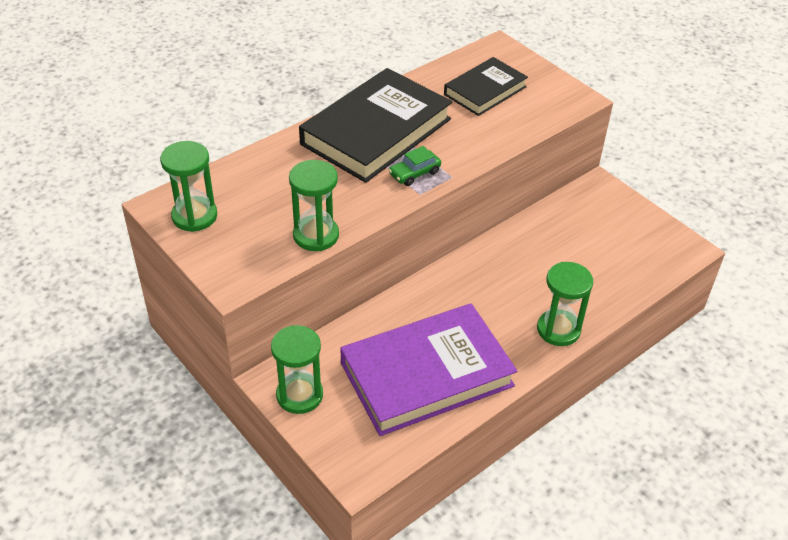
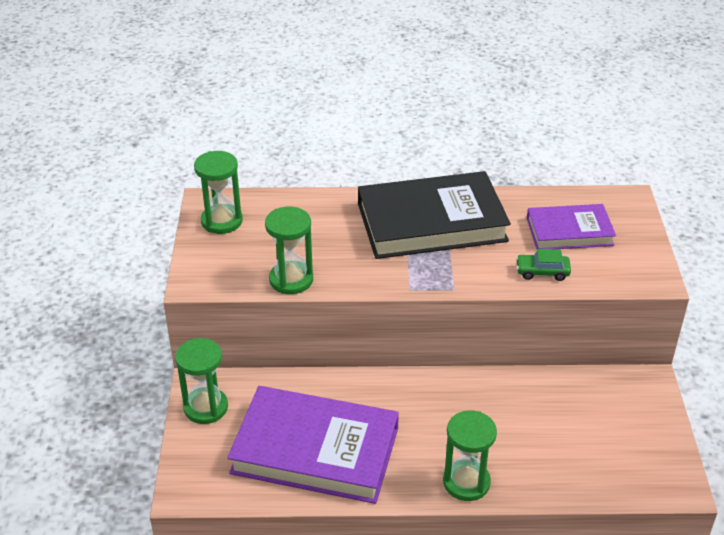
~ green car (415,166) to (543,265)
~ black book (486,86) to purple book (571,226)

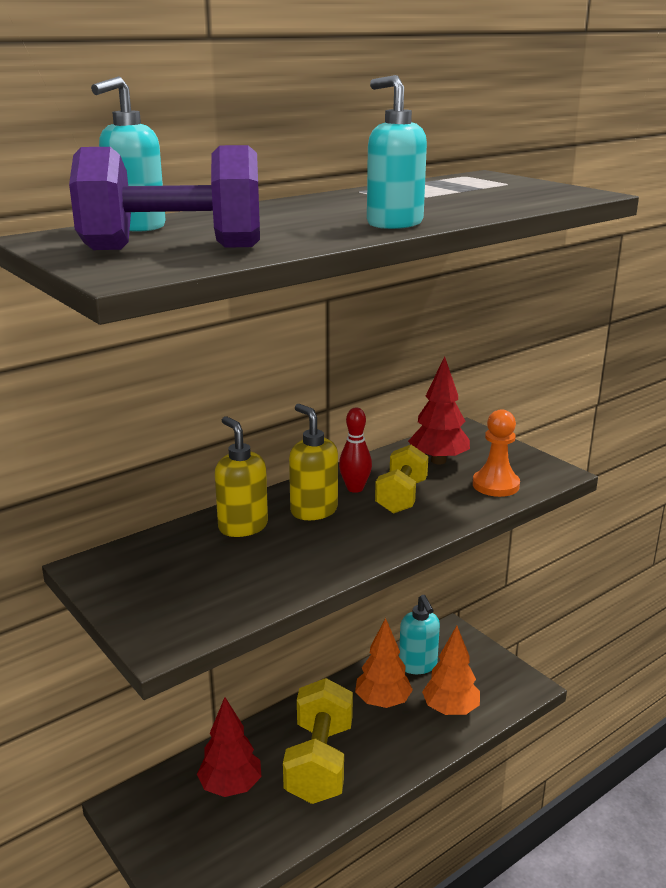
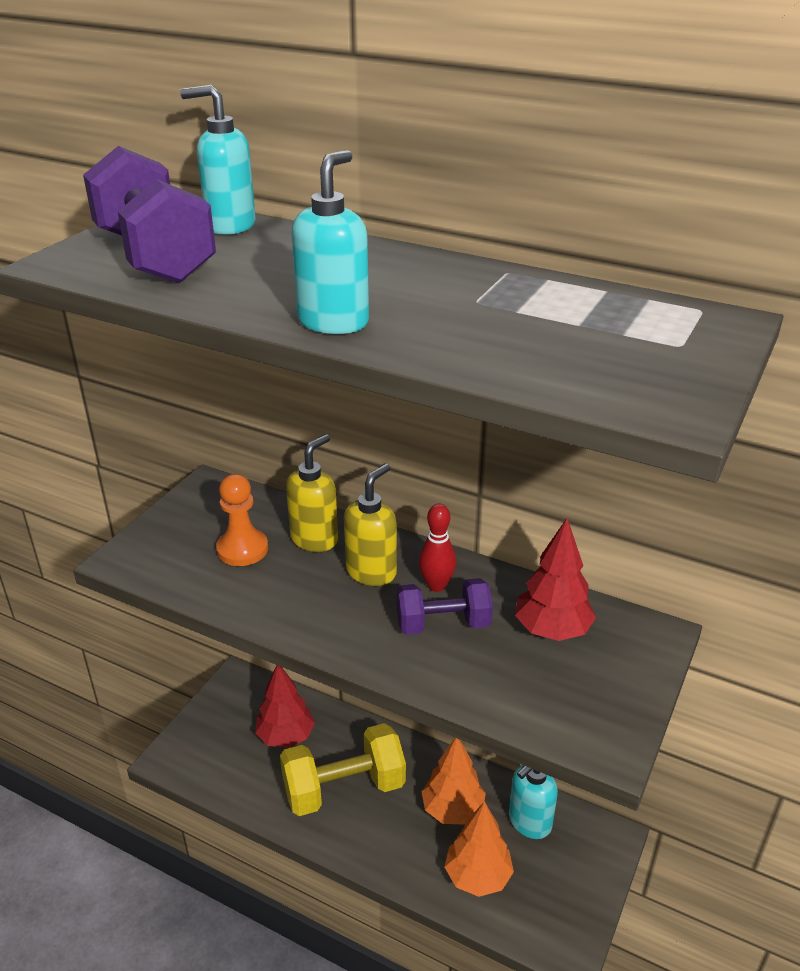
~ orange pawn (496,453) to (242,520)
~ yellow dumbbell (401,479) to purple dumbbell (444,606)

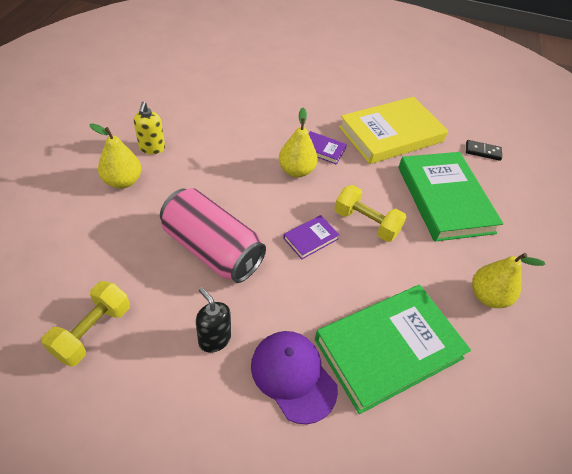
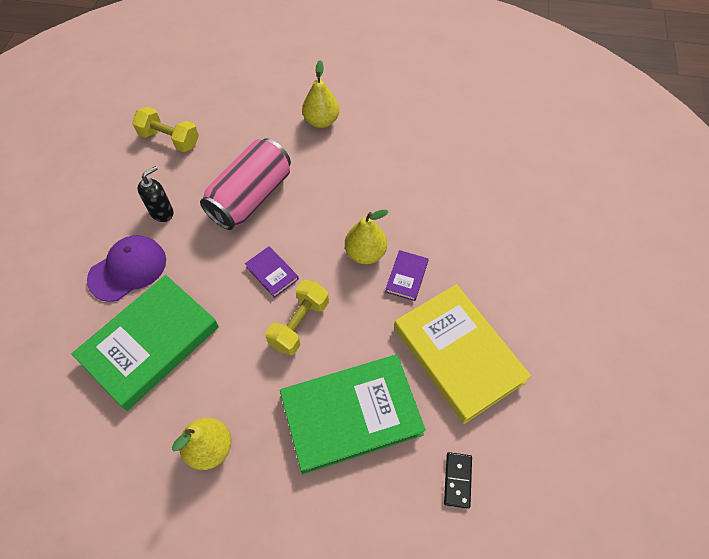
- yellow soap dispenser (149,127)
~ green book (393,349) = (145,343) 75 degrees clockwise

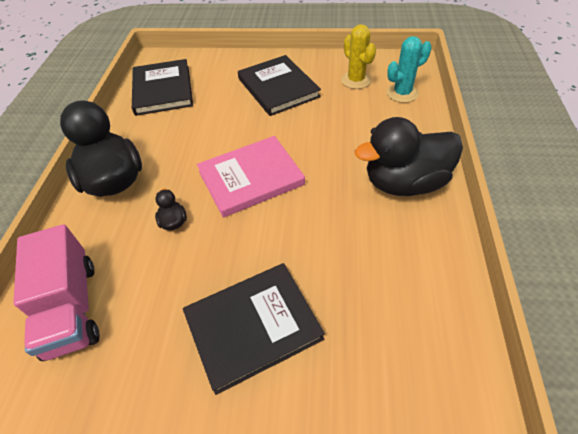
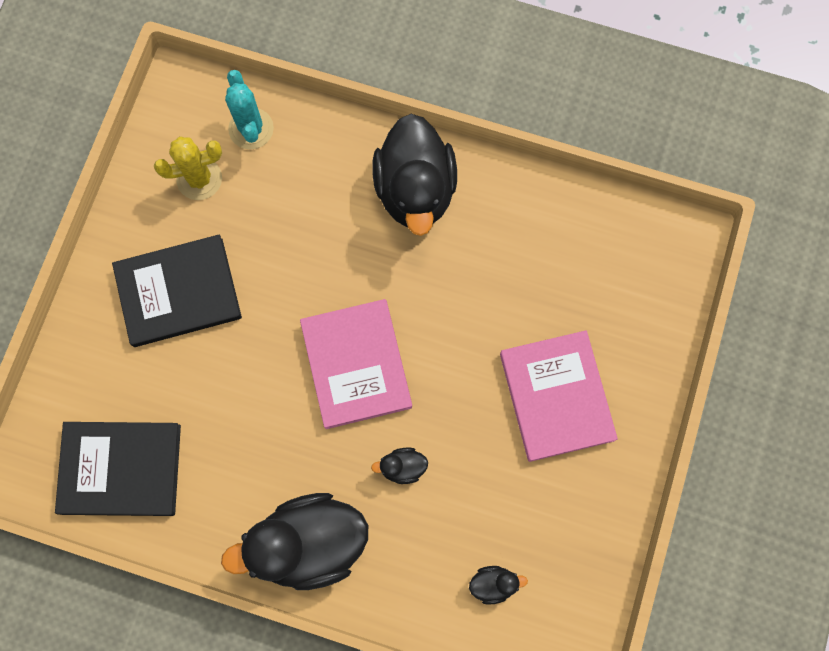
~ pink truck (56,292) to black duck (498,585)
~ black book (254,329) to pink book (559,396)

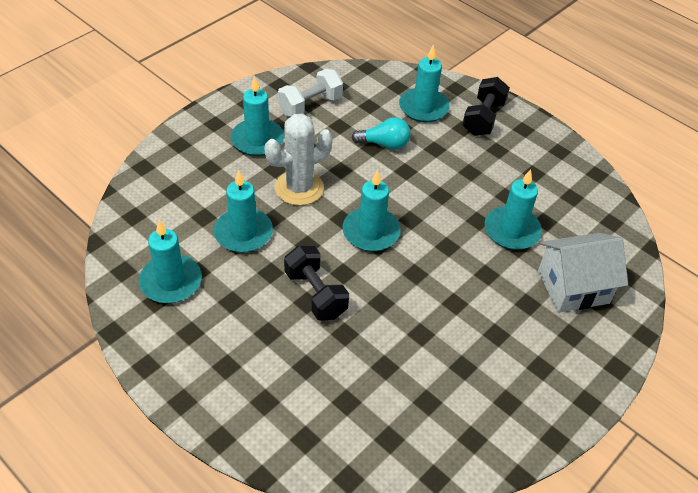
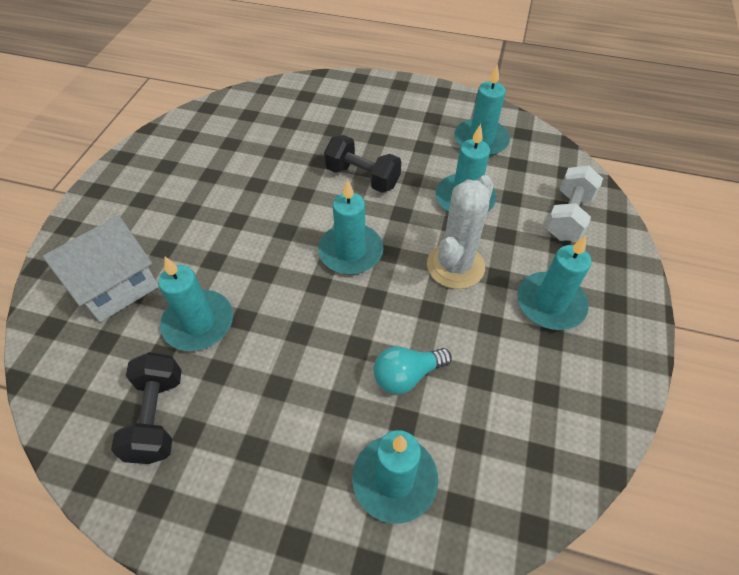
~ white dumbbell (310,93) to (574,203)
~ black dumbbell (486,106) to (146,408)

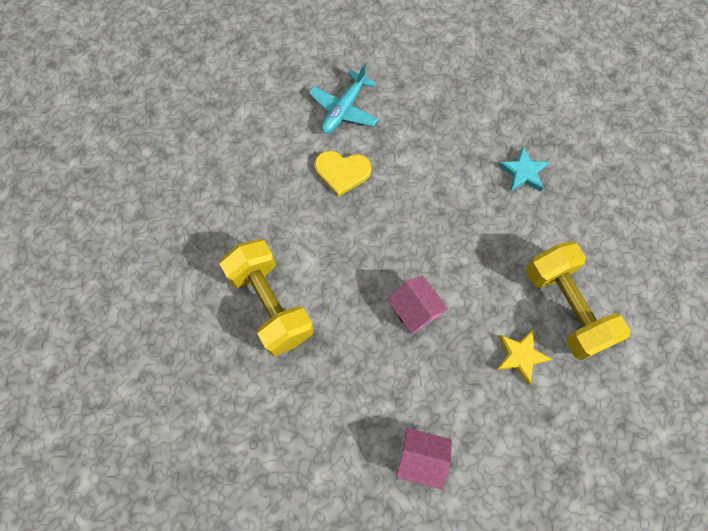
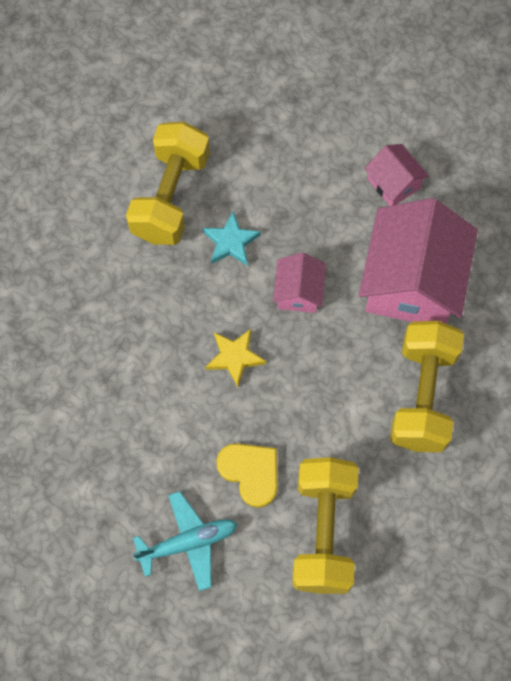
+ yellow dumbbell (325,525)
+ pink house (418,261)
~ yellow star (523,357) to (236,358)
~ turquoise star (523,169) to (231,238)

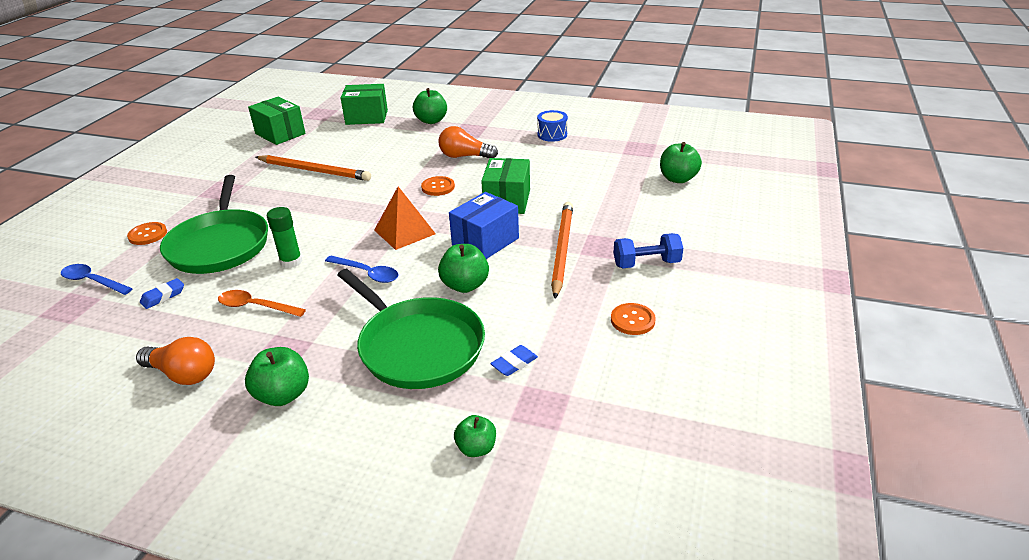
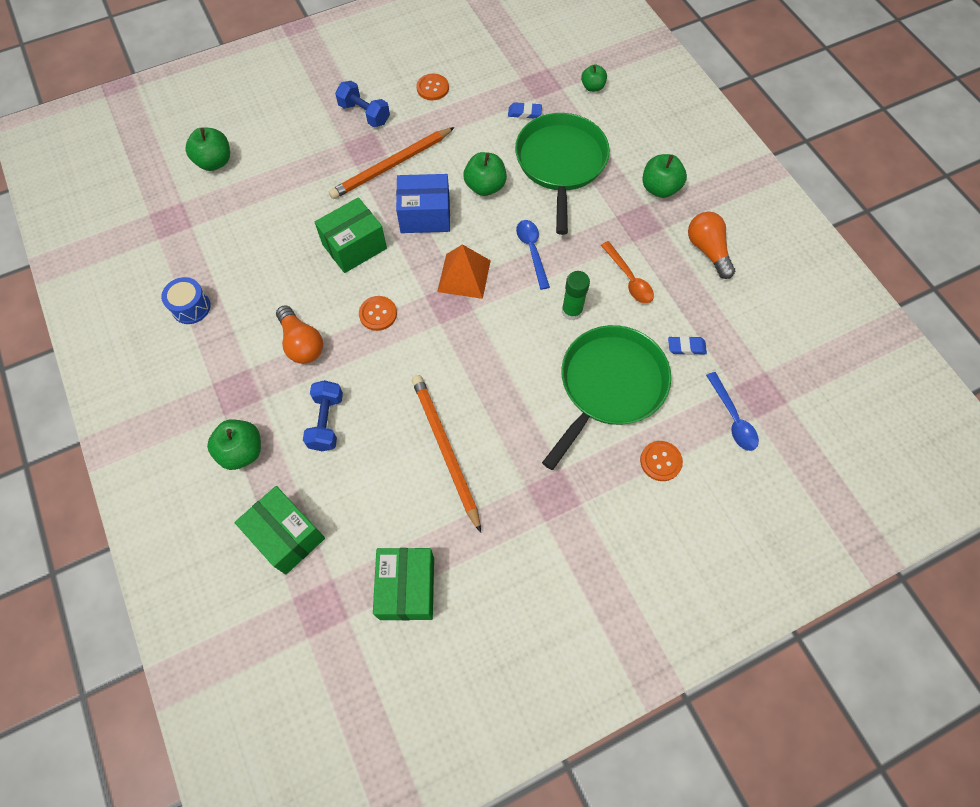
+ blue dumbbell (323,415)

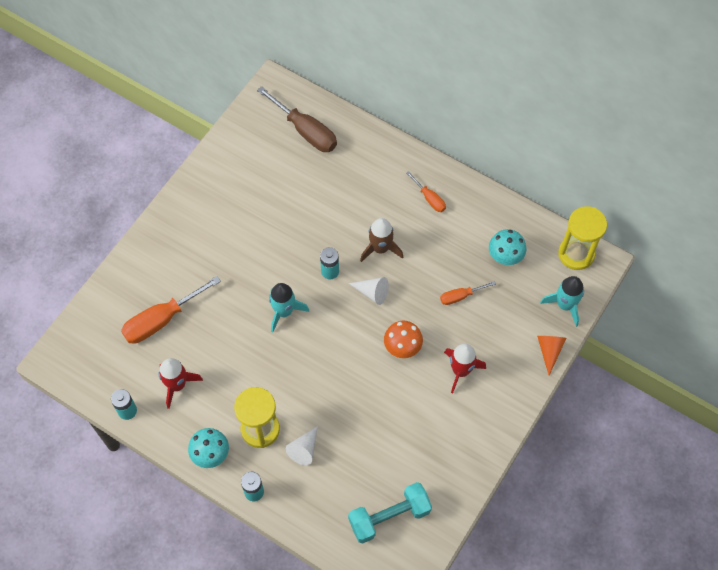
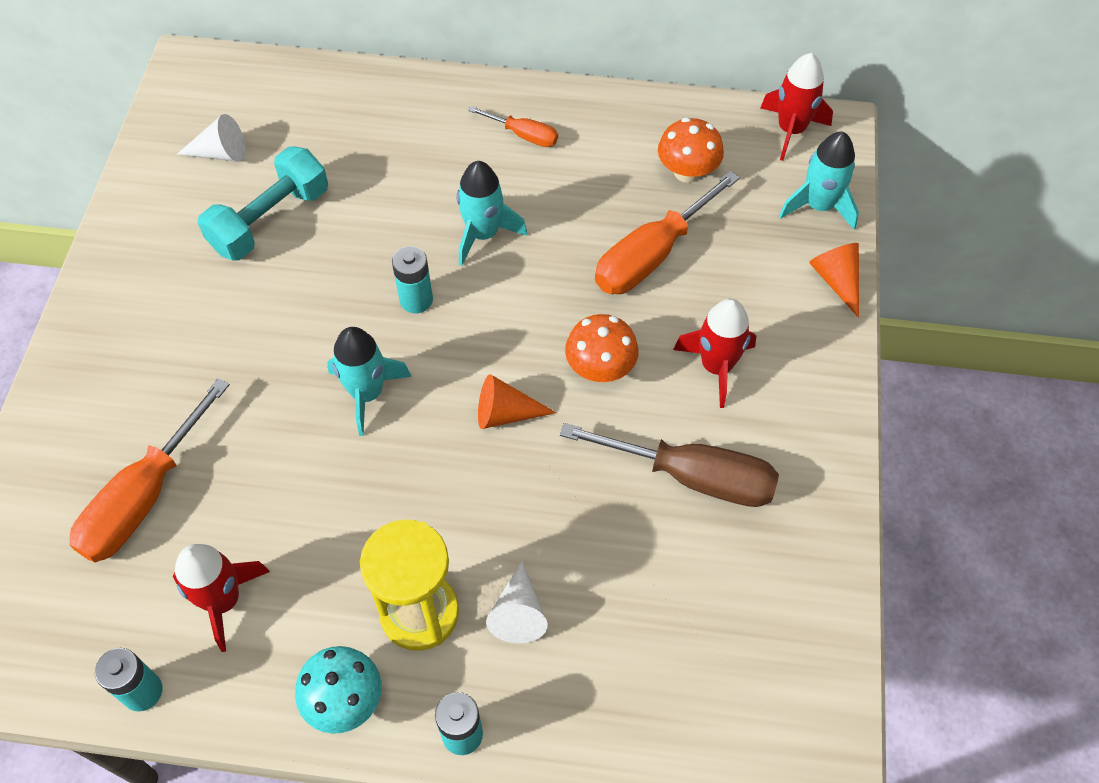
+ orange cone (517,401)
~ brown screwdriver (297,119) to (669,465)
~ turquoise dumbbell (390,512) to (263,203)
~ white cone (369,291) to (211,138)
~ yellow hourglass (582,238) to red rocket (796,107)
~ brown rocket (381,240) to turquoise rocket (492,213)
~ turquoise mushroom (508,247) to orange mushroom (691,150)
~ orange screwdriver (468,293) = (667,232) x1.89

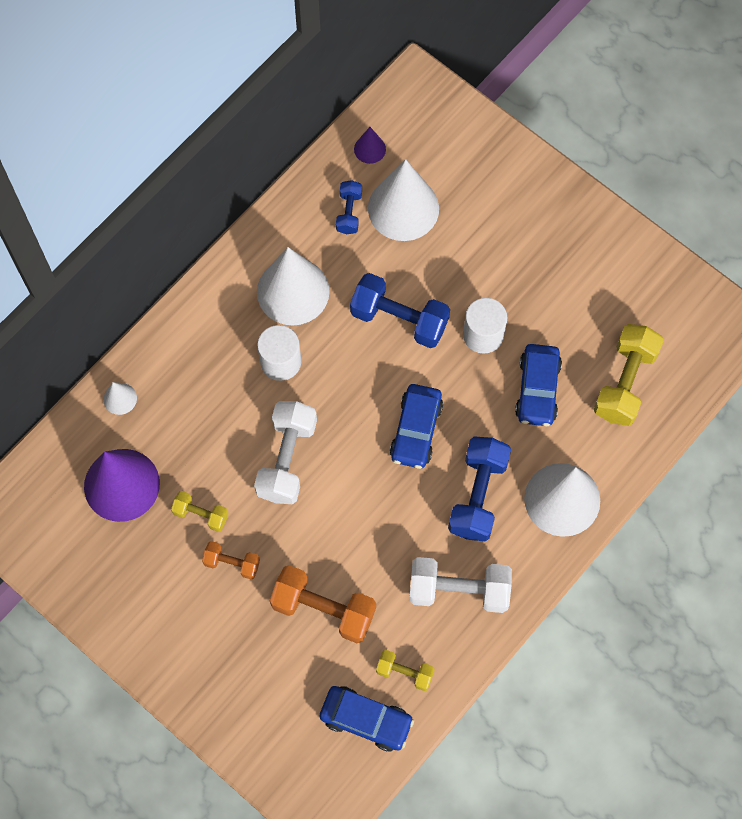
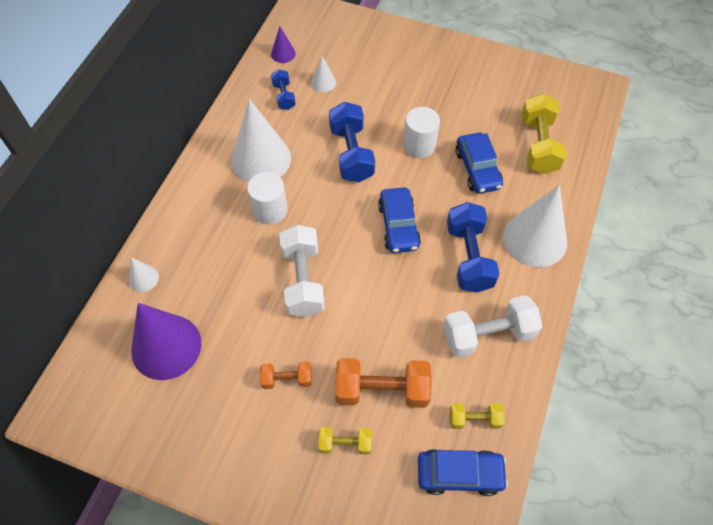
~ yellow dumbbell (200,511) to (345,440)
~ blue dumbbell (400,310) = (352,142) 75 degrees clockwise
~ white cone (403,200) = (323,74) x0.45

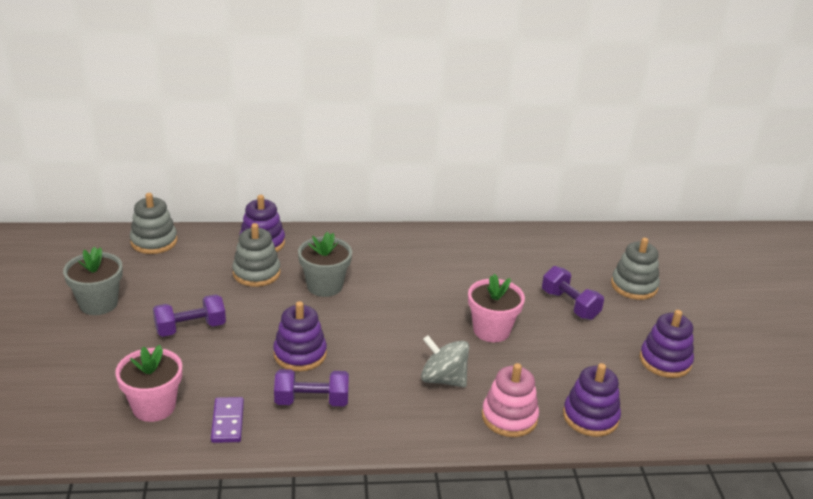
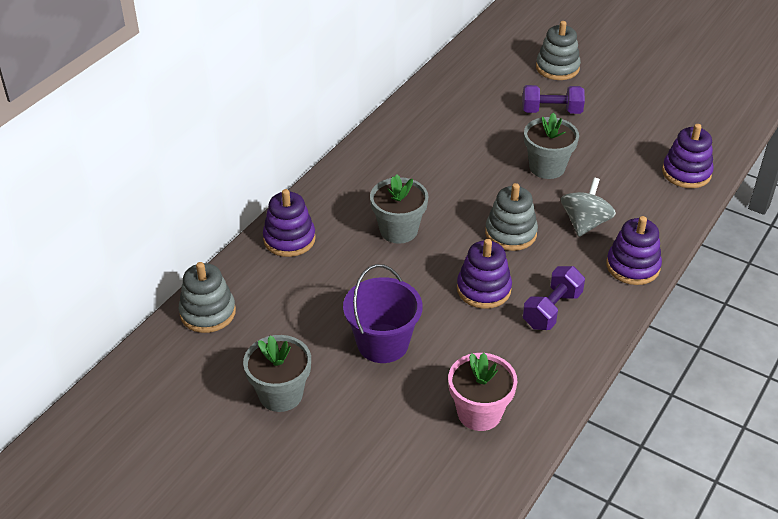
- purple domino (227,420)
- pink stacking toy (510,400)
~ grey stacking toy (256,255) to (511,217)
~ purple stacking toy (666,344) to (634,250)
~ purple dumbbell (189,315) to purple bucket (383,313)
~ pink flower pot (496,308) to grey flower pot (551,145)
~ grey spinning top (445,361) = (588,207) 135 degrees clockwise

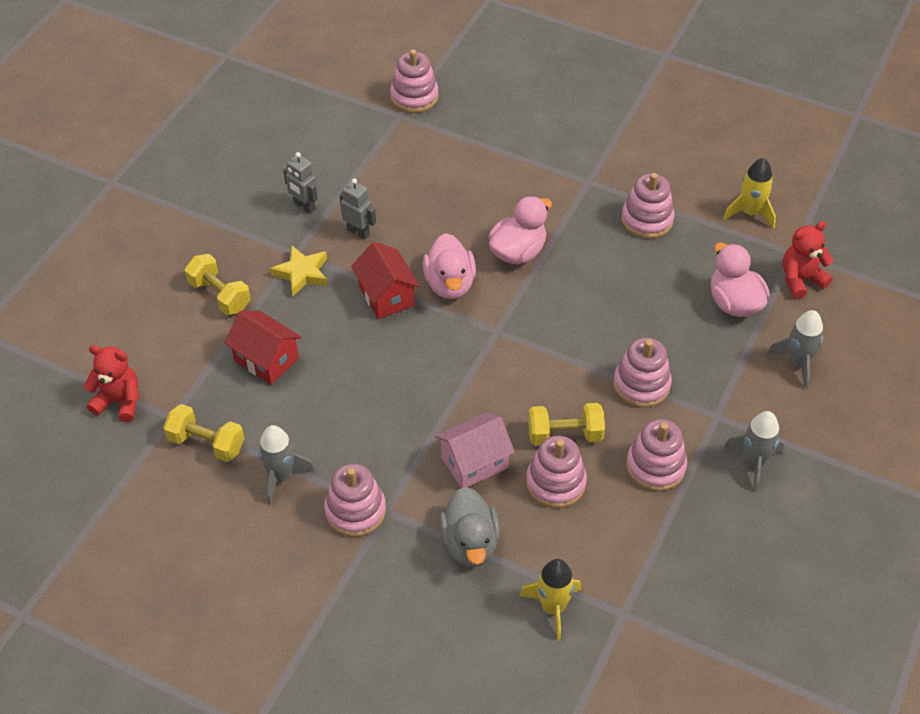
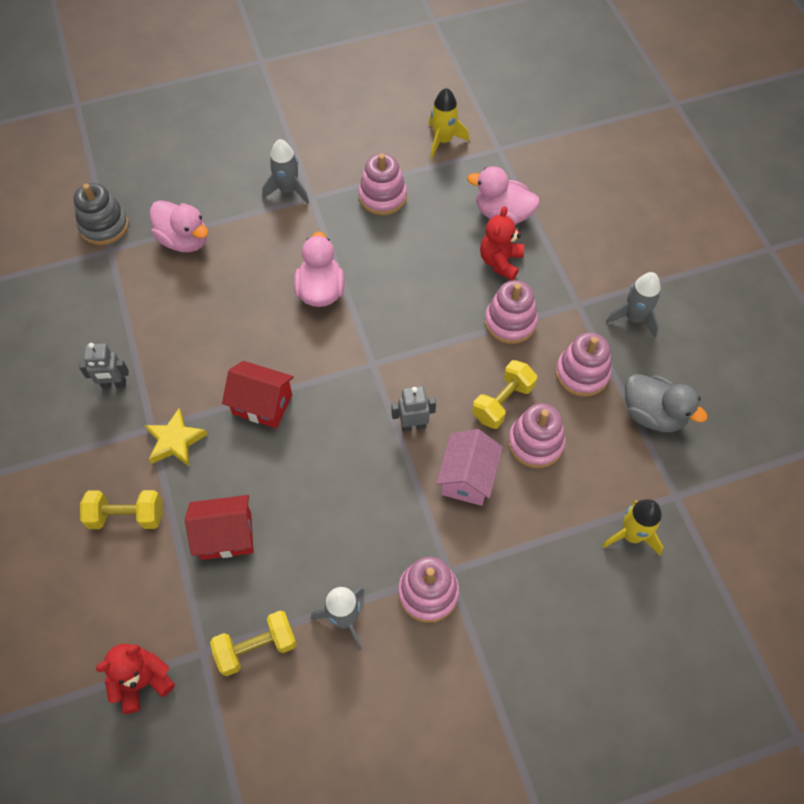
~ grey robot (357,209) to (413,409)
~ pink duck (449,266) to (179,226)
~ grey duck (469,527) to (666,403)
~ grey rocket (794,349) to (285,171)
~ red teddy bear (808,260) to (502,243)
~ pink stacking toy (414,81) to grey stacking toy (101,214)

